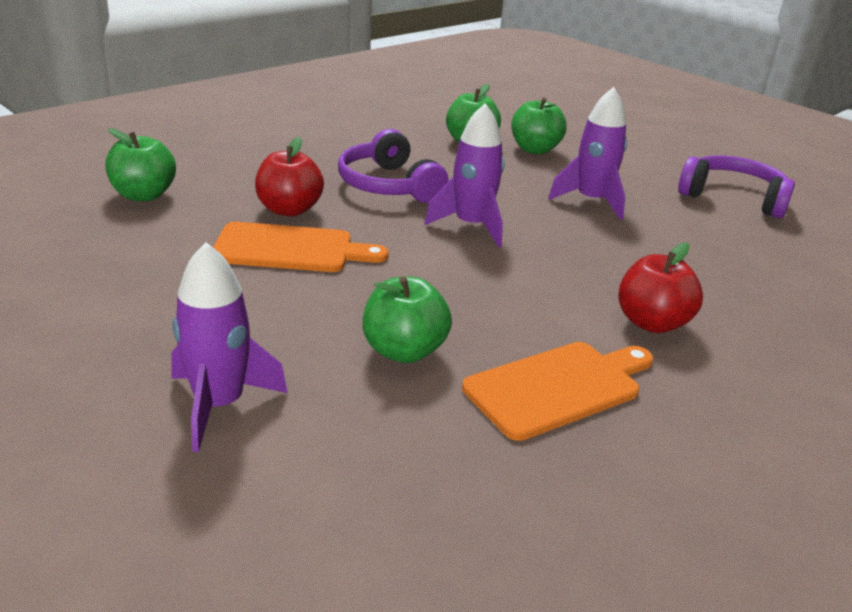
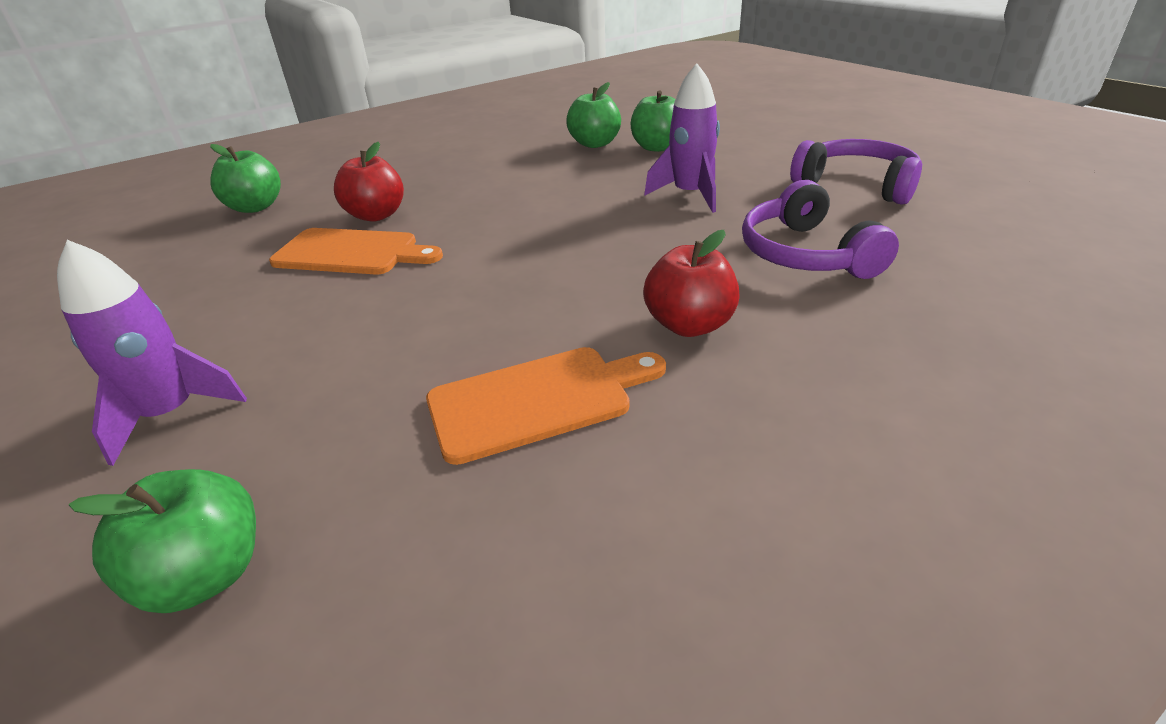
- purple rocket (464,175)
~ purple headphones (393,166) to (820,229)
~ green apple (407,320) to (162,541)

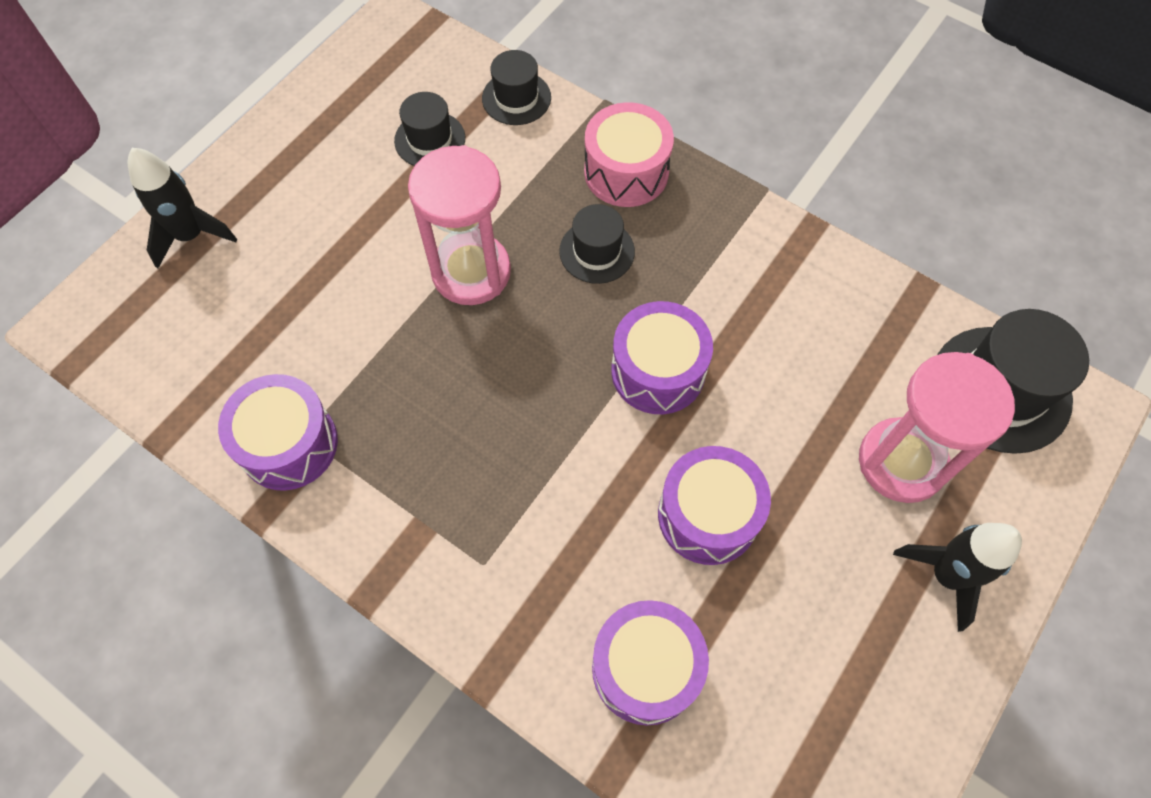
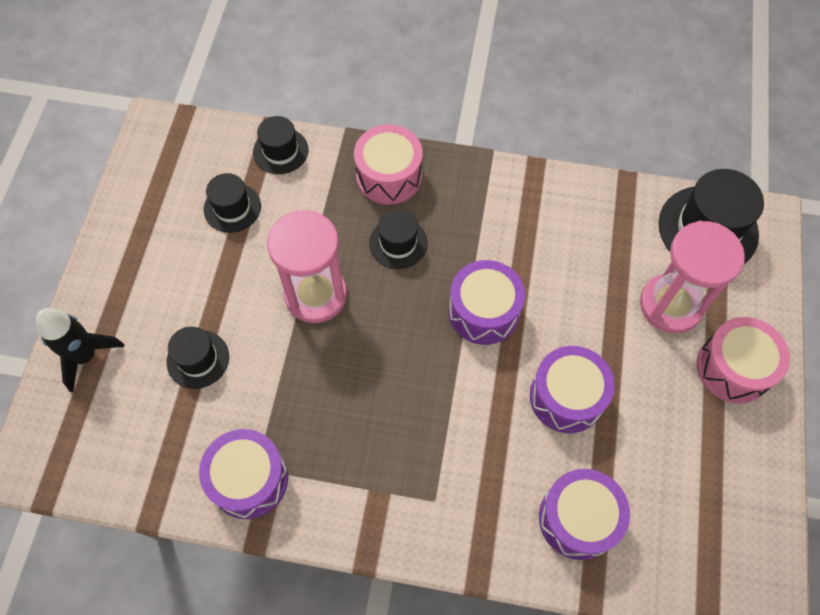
+ black hat (198,358)
~ black rocket (957,577) to pink drum (743,360)

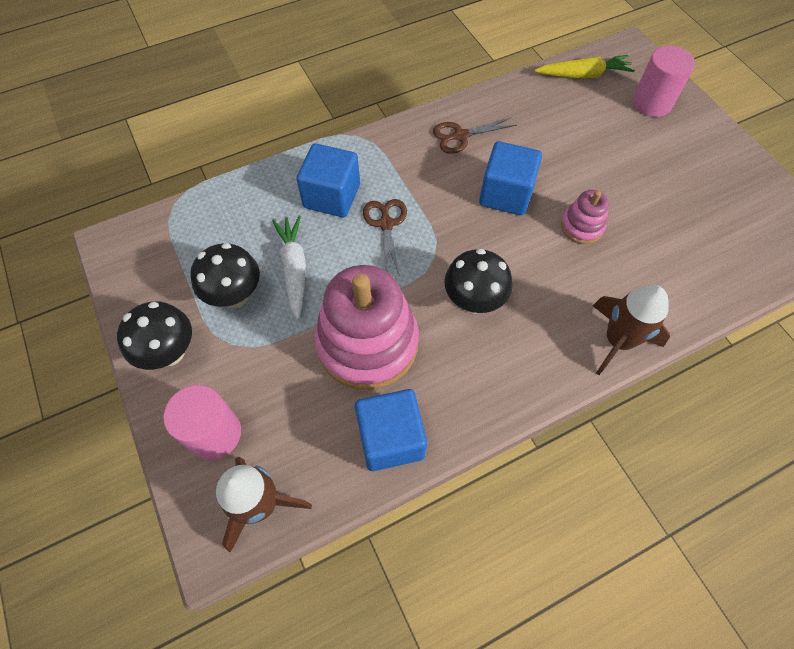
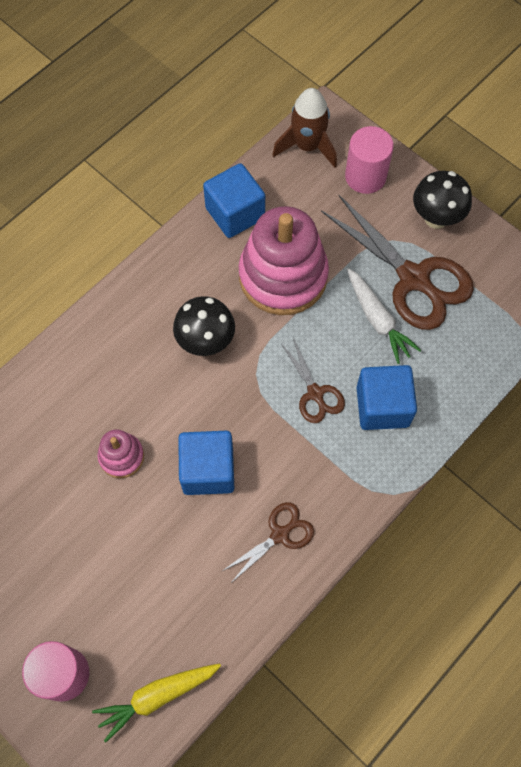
- brown rocket (631,330)
~ black mushroom (225,275) to brown scissors (397,262)

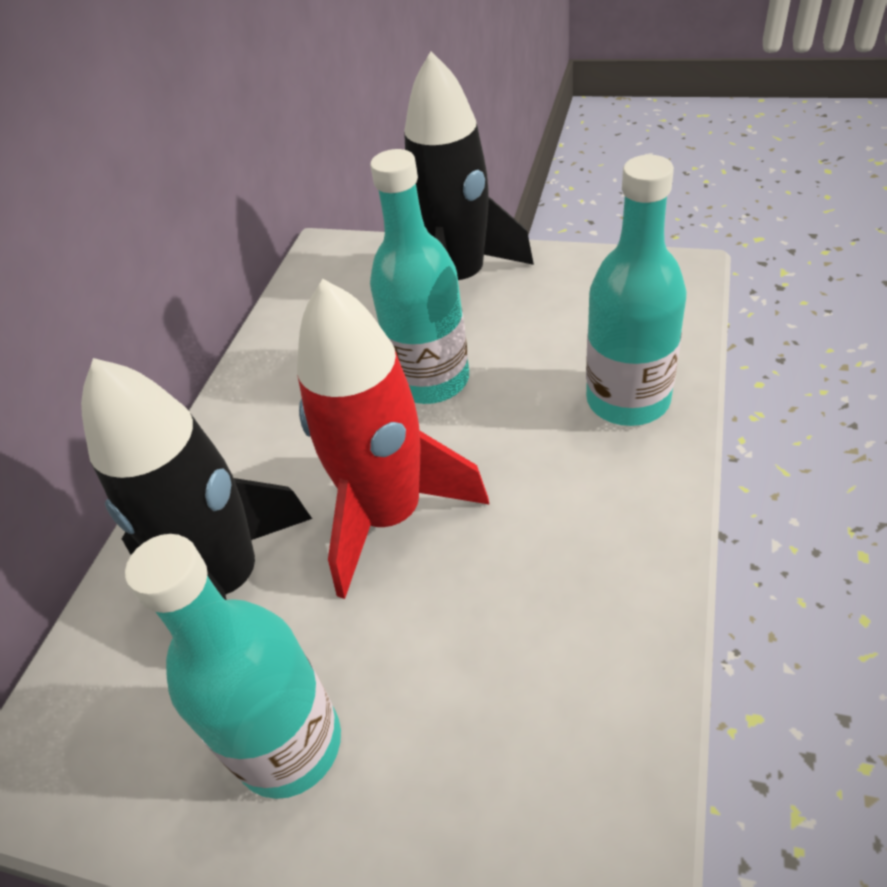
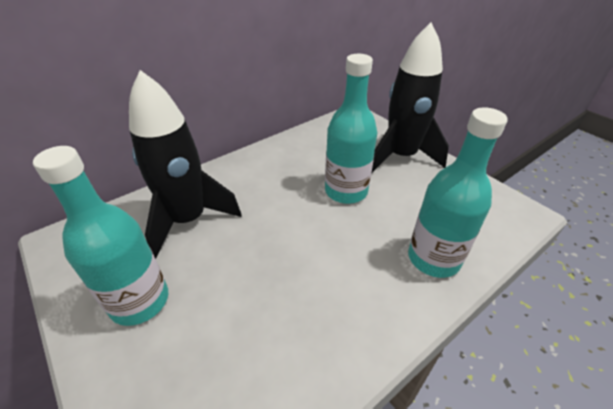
- red rocket (393,439)

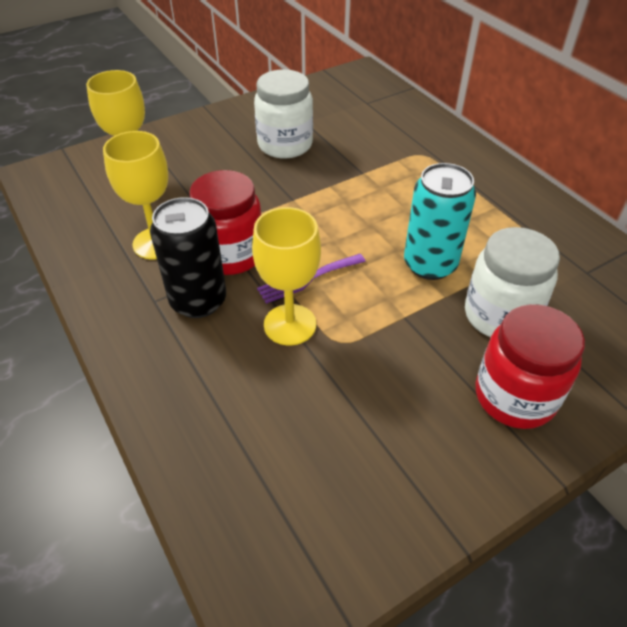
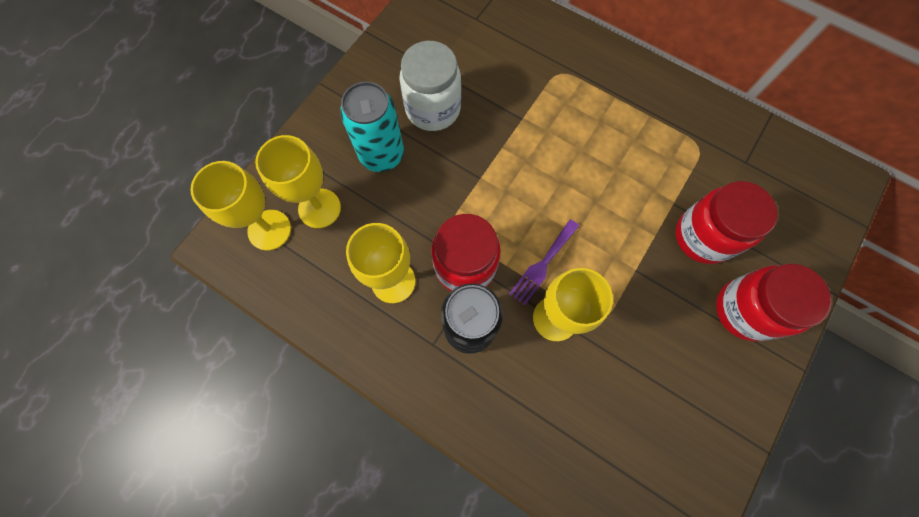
+ yellow goblet (240,205)
~ turquoise can (440,221) to (372,127)
~ white jar (512,282) to red jar (727,222)

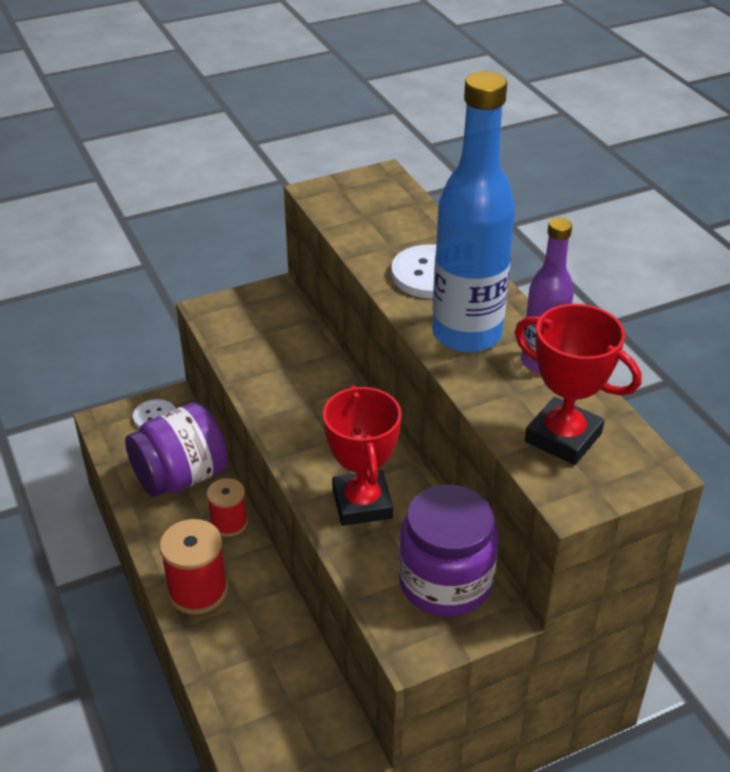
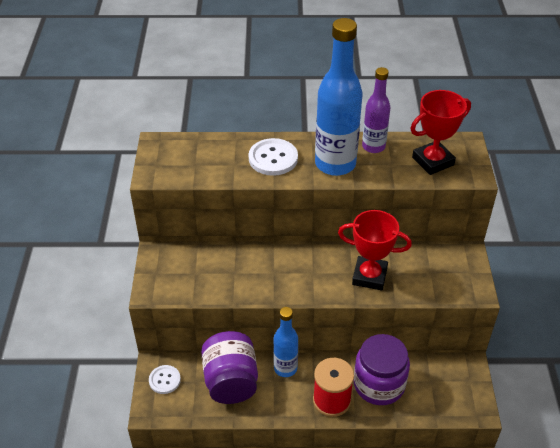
~ purple jar (449,551) to (382,369)
~ red spool (227,507) to blue bottle (285,342)

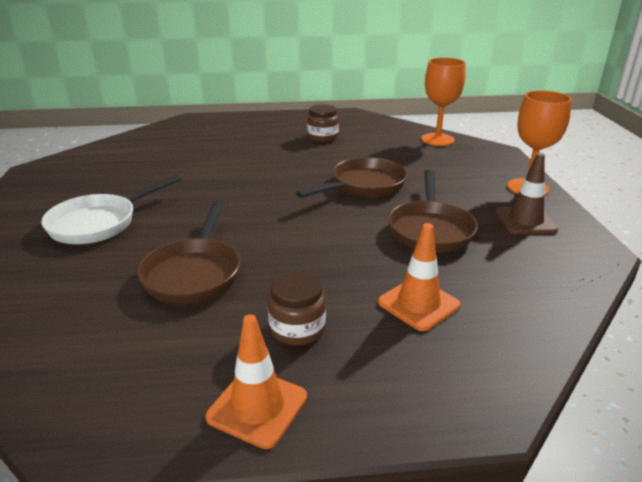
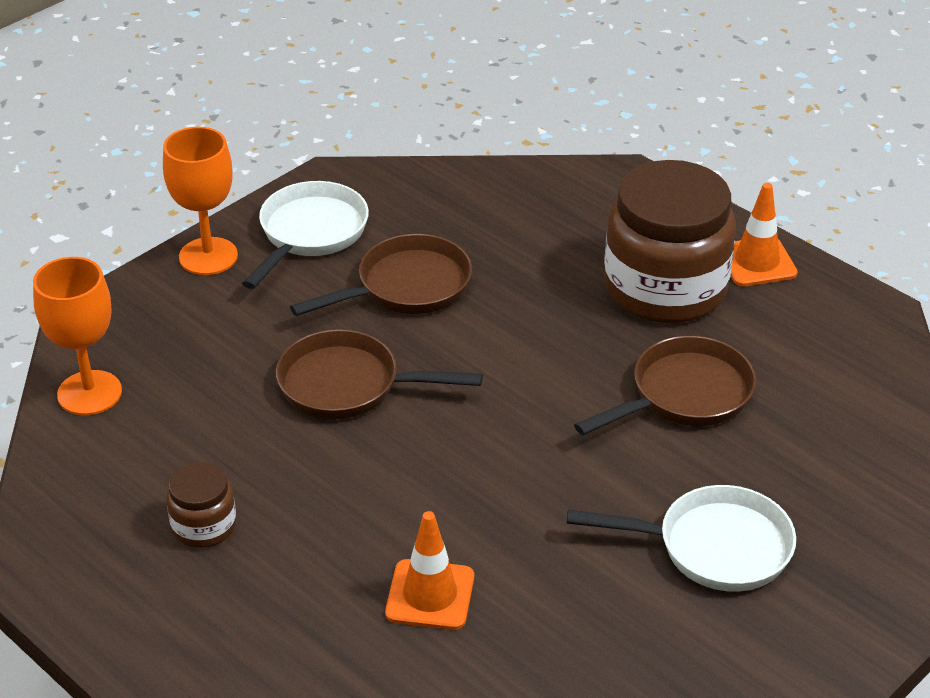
~ orange traffic cone (419,277) to (429,570)
~ brown traffic cone (526,193) to white pan (305,235)
~ brown jar (297,308) = (670,241) x2.19

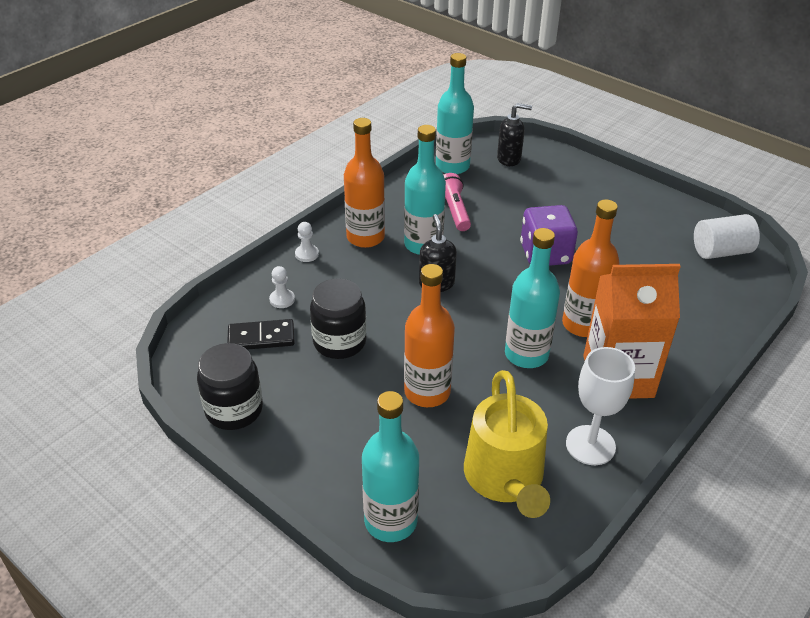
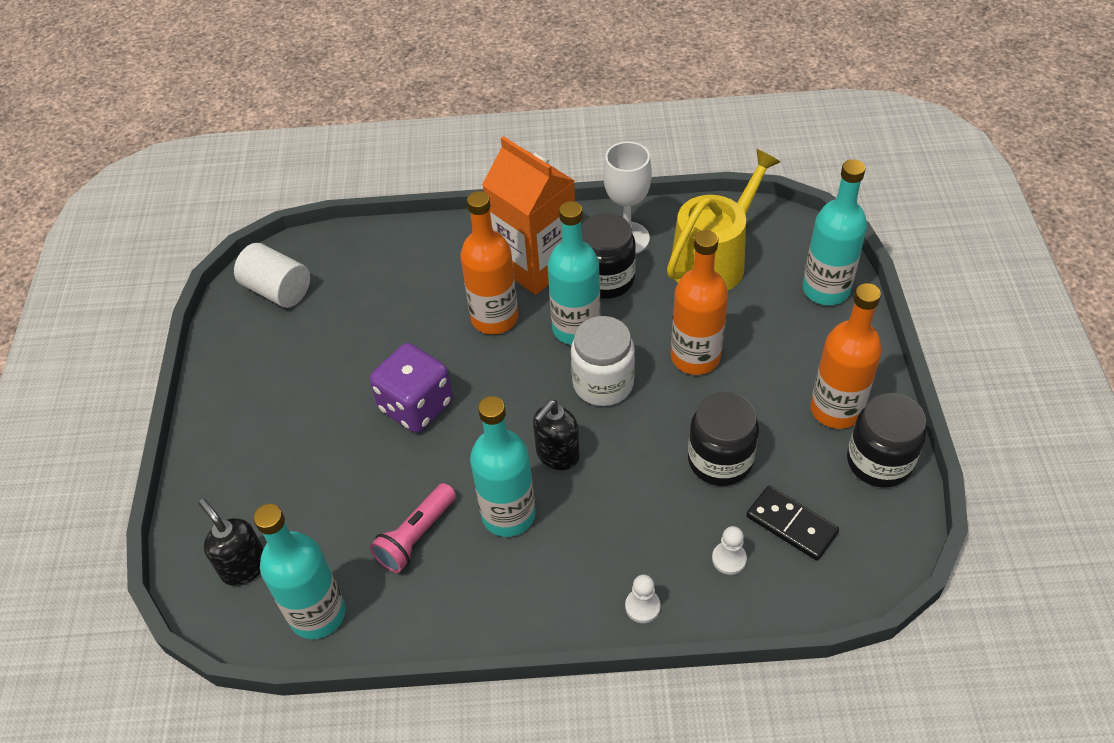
+ white jar (603,361)
+ black jar (608,256)
~ orange bottle (364,183) to (846,356)

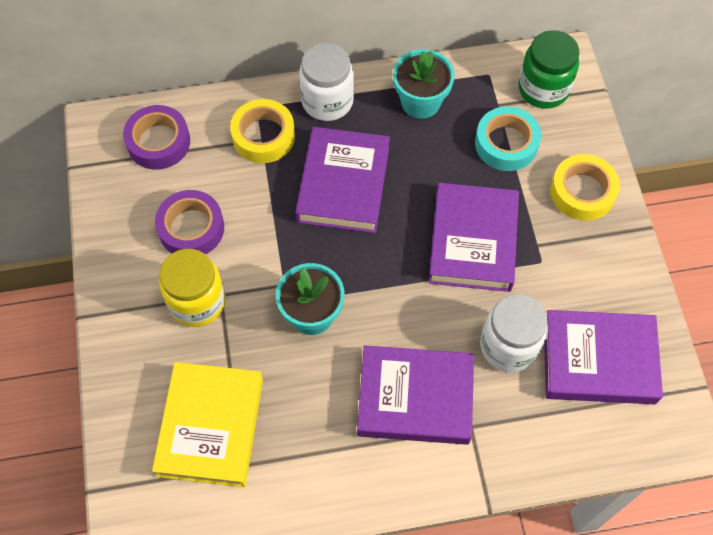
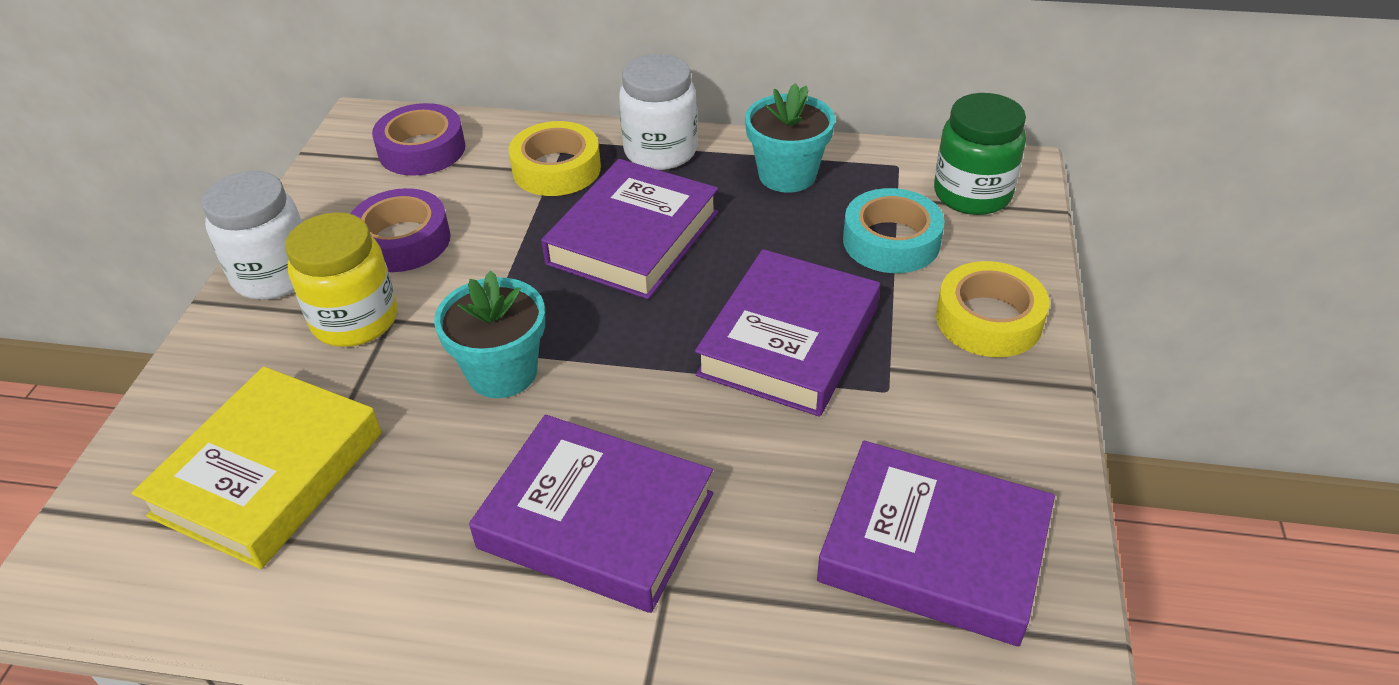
~ white jar (514,333) to (252,235)

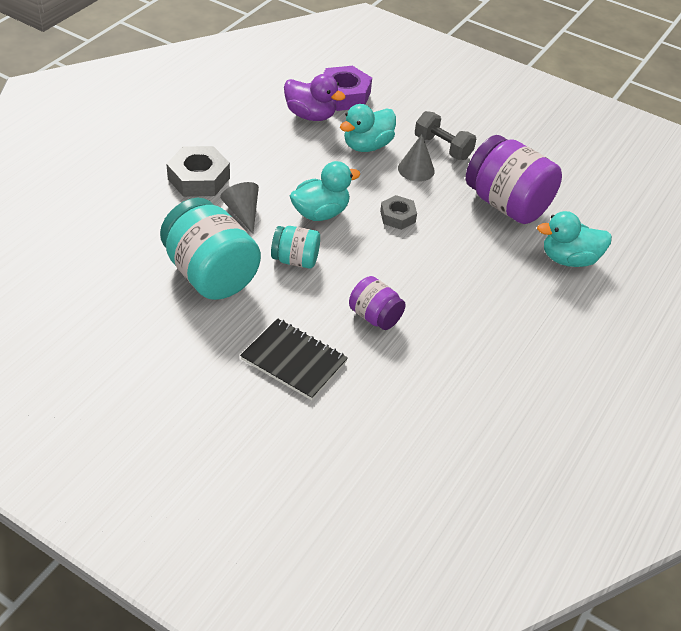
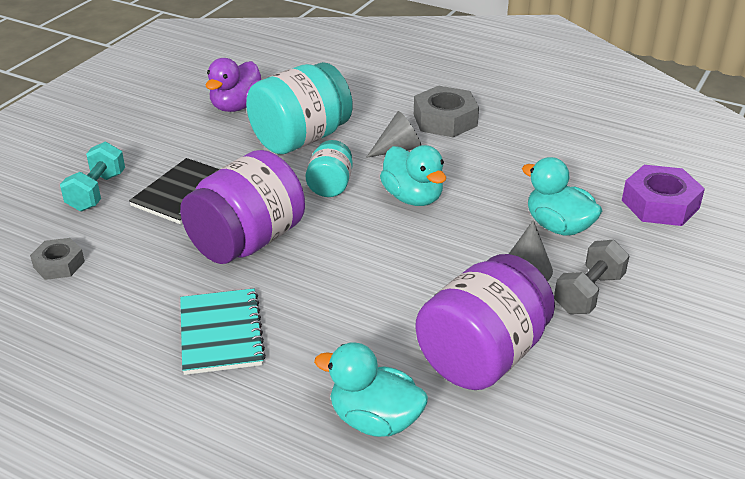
+ turquoise dumbbell (92,176)
+ turquoise notebook (223,331)
~ purple duck (315,97) to (233,85)
~ grey nut (398,212) to (57,259)
~ turquoise duck (574,239) = (371,389) 60 degrees counterclockwise
~ purple jar (377,303) = (242,207) x1.88

